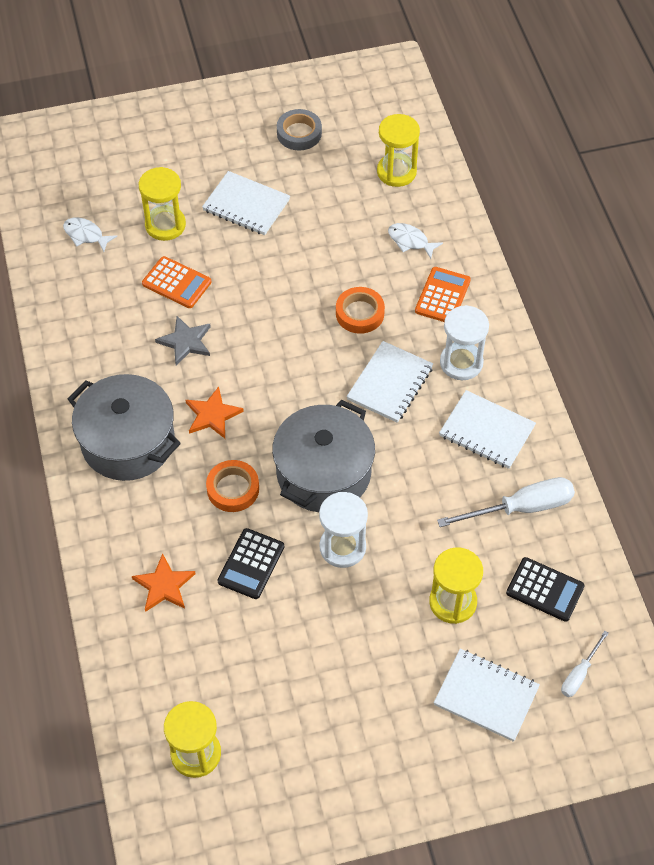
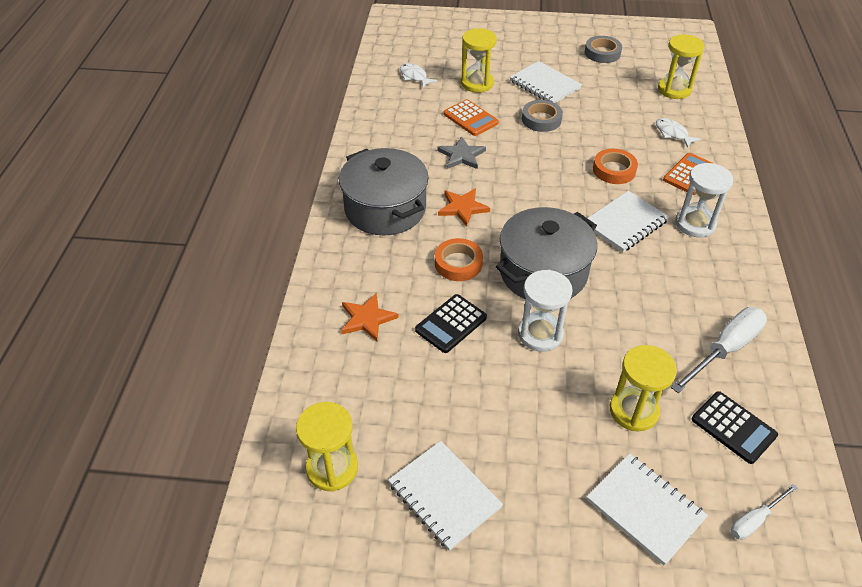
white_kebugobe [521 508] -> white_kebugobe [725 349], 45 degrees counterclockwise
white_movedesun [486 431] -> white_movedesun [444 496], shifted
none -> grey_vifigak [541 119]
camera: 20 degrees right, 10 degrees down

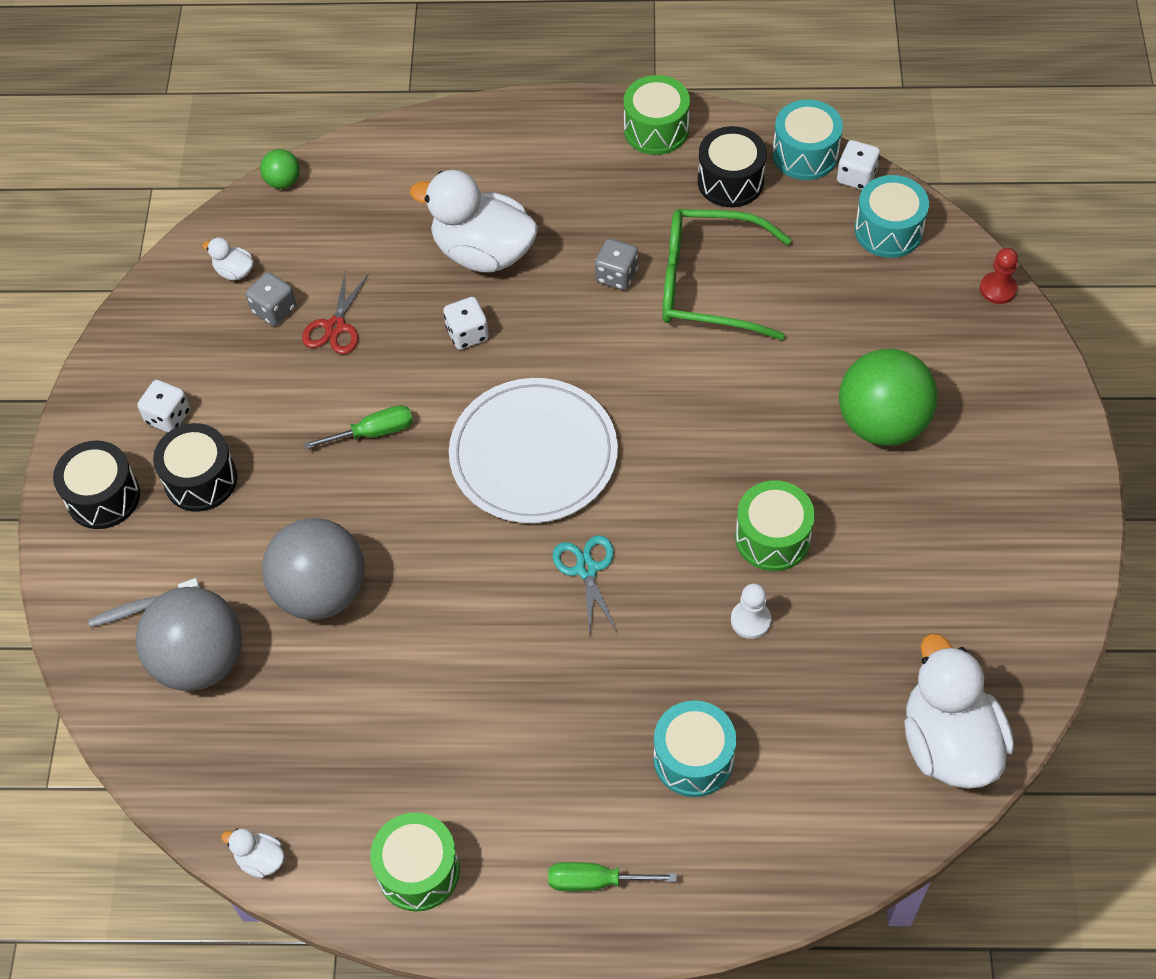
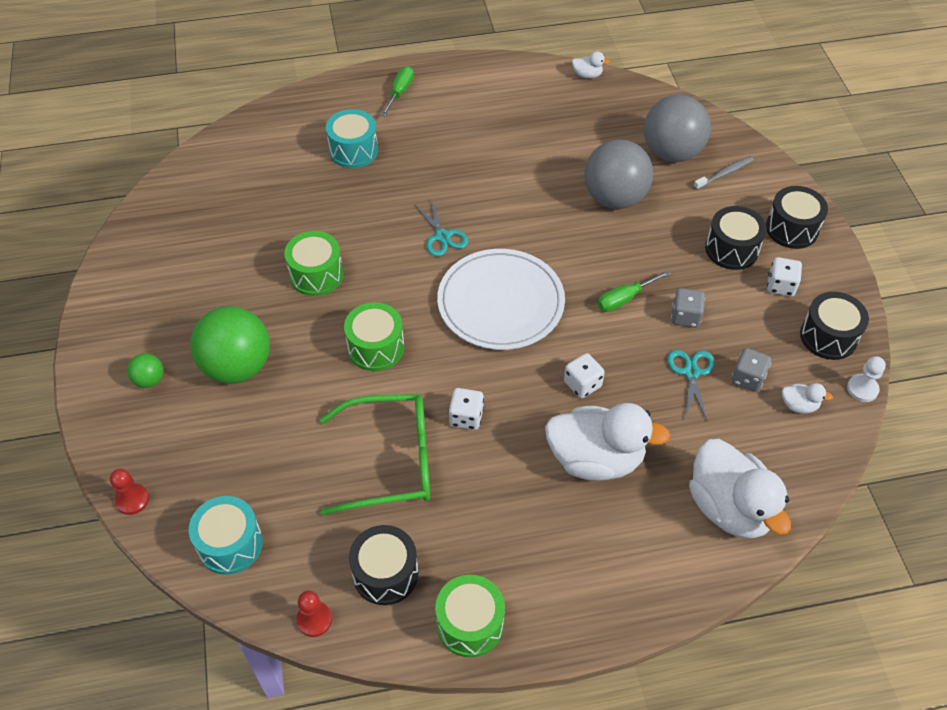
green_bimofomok [283 181] -> green_bimofomok [149 380], shifted
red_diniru [335 327] -> turquoise_diniru [691 372]
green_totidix [418 870] -> green_totidix [376 347], shifted
green_kebugobe [595 881] -> green_kebugobe [400 92], 60 degrees counterclockwise
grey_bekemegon [616 275] -> grey_bekemegon [685 317], shifted
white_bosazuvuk [750 620] -> white_bosazuvuk [862 389], shifted
turquoise_totidix [805 154] -> red_bosazuvuk [314 620]
white_bekemegon [856 177] -> white_bekemegon [466 417], shifted
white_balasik [948 743] -> white_balasik [729 507], shifted
none -> black_totidix [828 336]
camera: 165 degrees right, 5 degrees down

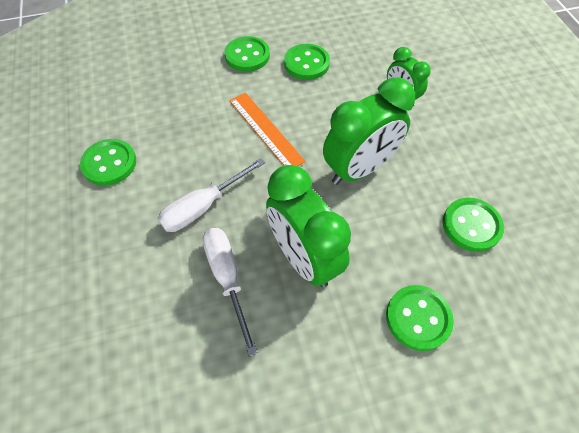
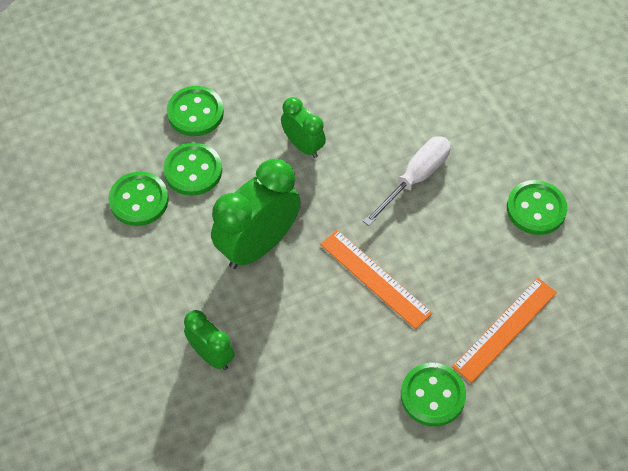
white_kebugobe [227 278] -> none
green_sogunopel [304 258] -> green_sogunopel [303 145], x0.56
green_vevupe [306 63] -> green_vevupe [193 170], shifted
none -> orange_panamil [505 329]
camera: 170 degrees right, 0 degrees up

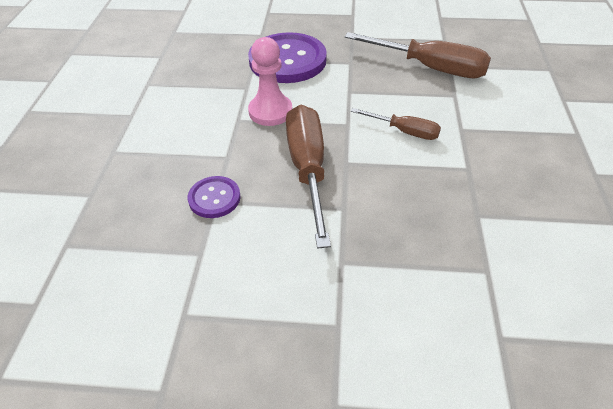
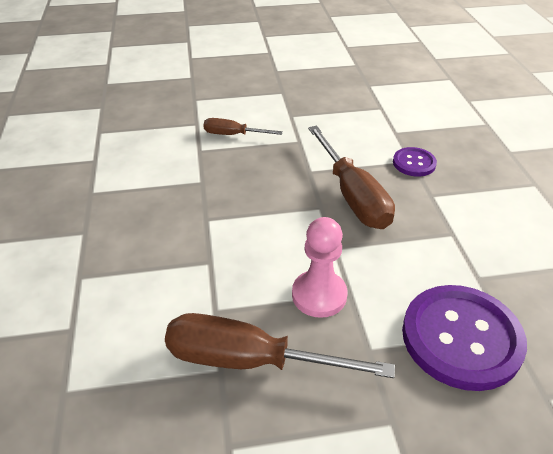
pink_bosazuvuk [270 111] -> pink_bosazuvuk [319 295], shifted
brown_kebugobe [404 131] -> brown_kebugobe [233 135], shifted
camera: 165 degrees right, 5 degrees down

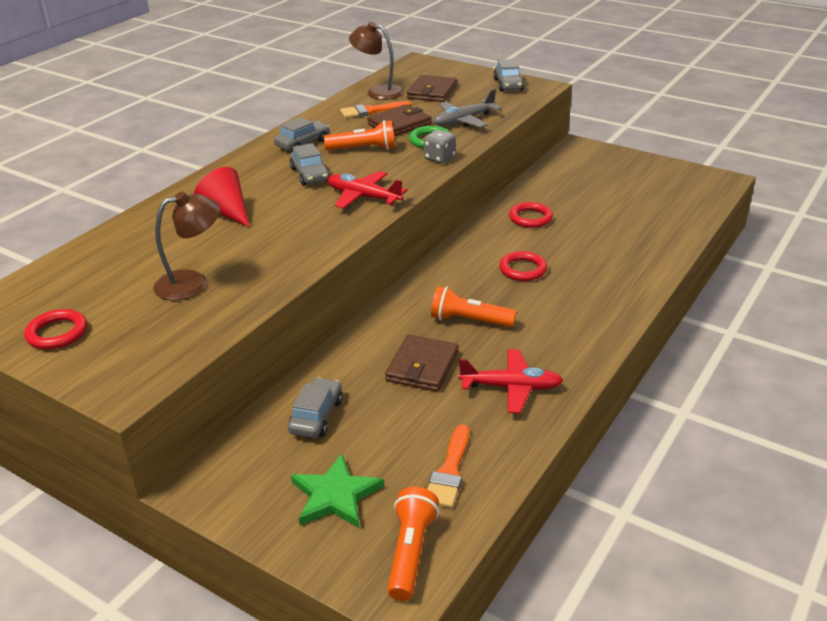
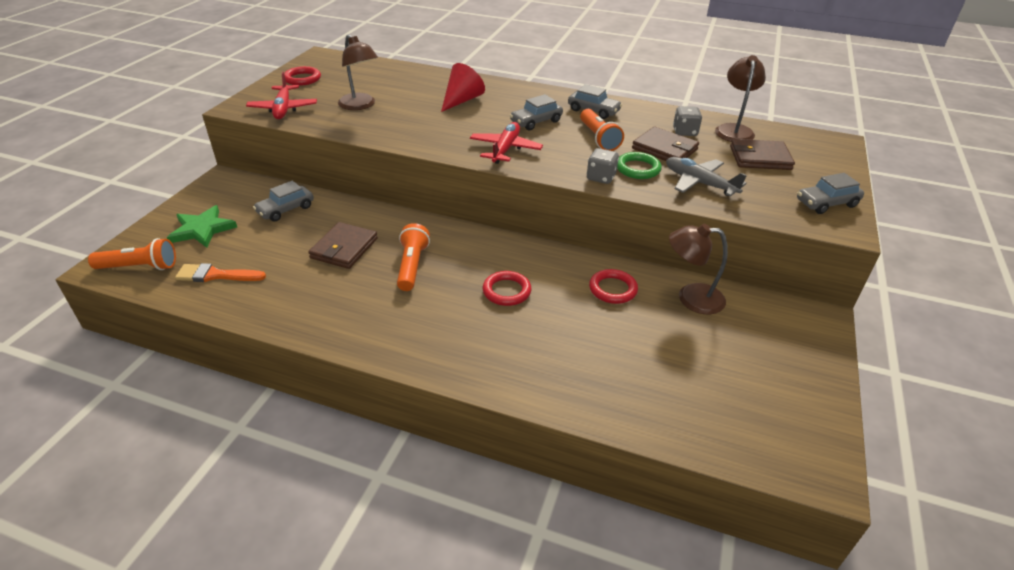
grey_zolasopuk [316 416] -> grey_zolasopuk [286 209], 135 degrees clockwise
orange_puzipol [371 111] -> grey_bekemegon [685 132]
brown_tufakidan [422 366] -> brown_tufakidan [344 248], 75 degrees counterclockwise
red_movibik [511 387] -> red_movibik [283 109], shifted
none -> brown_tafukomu [691 298]
camera: 75 degrees right, 5 degrees up

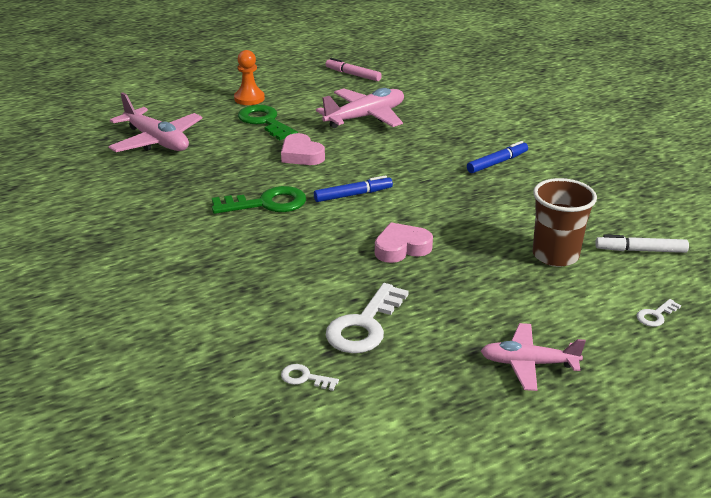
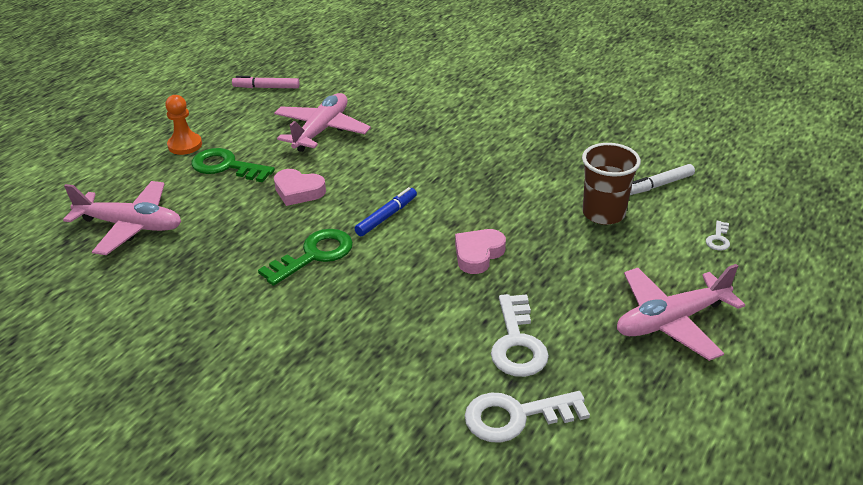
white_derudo [305 378] -> white_derudo [516 416], x2.10
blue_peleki [497 163] -> none
pink_movibik [528 363] -> pink_movibik [671 321], x1.52
camera: 30 degrees left, 5 degrees up

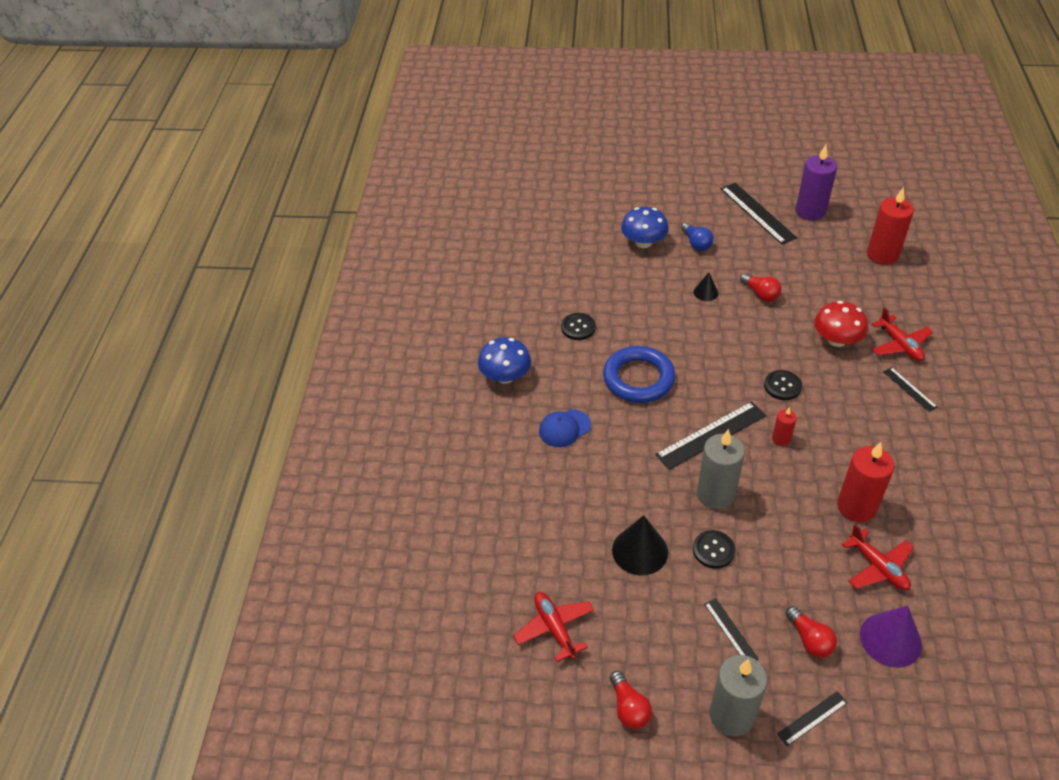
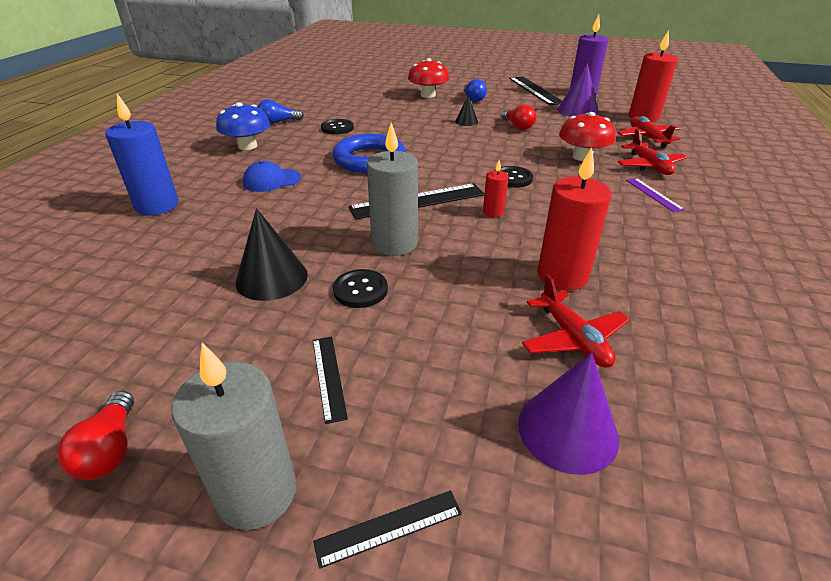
red_movibik [554 628] -> red_movibik [647 138], shifted
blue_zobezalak [643 242] -> red_zobezalak [428 95]
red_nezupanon [809 639] -> none
black_panamil [909 389] -> purple_panamil [653 194]
none -> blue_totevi [157 206]
none -> blue_nezupanon [278 122]
none -> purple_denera [577 110]
camera: 10 degrees right, 10 degrees down

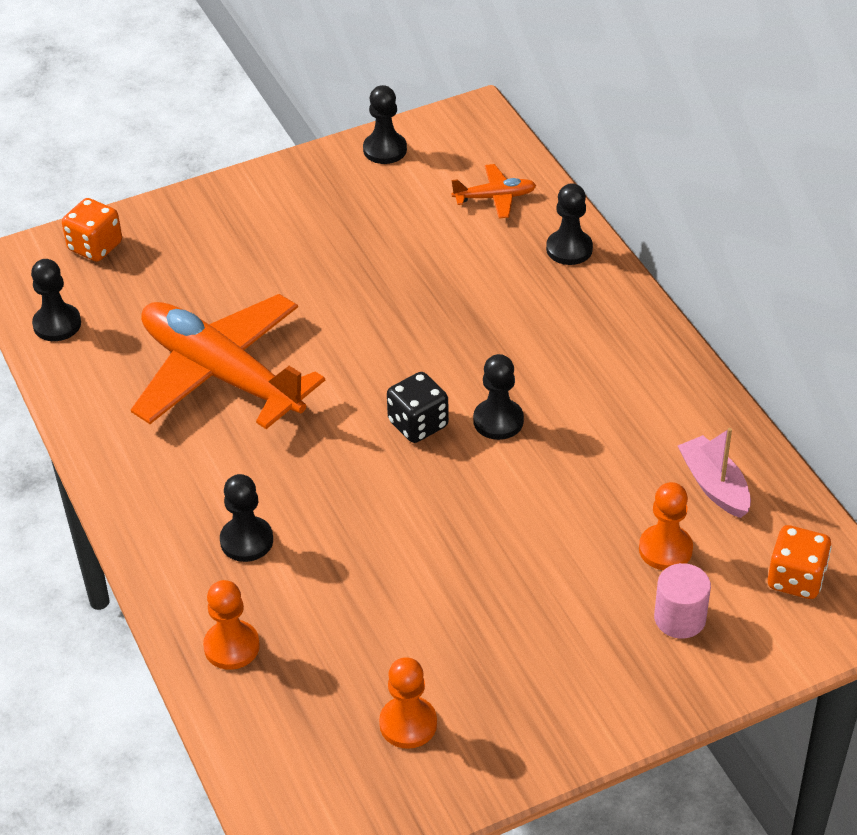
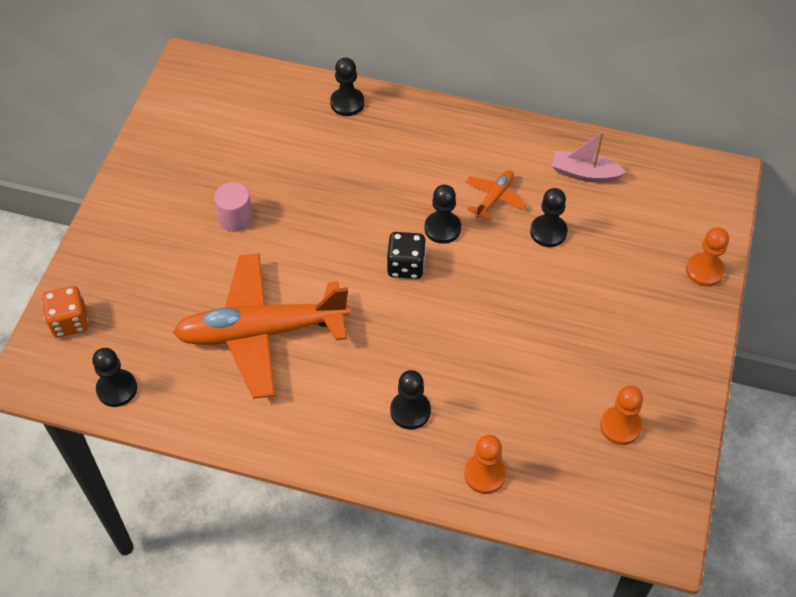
black_bosazuvuk [385 150] -> black_bosazuvuk [548 232], shifted
orange_movibik [495 197] -> orange_movibik [494 198], shifted
orange_bosazuvuk [665 549] -> orange_bosazuvuk [704 271], shifted
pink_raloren [680 618] -> pink_raloren [235 218], shifted
orange_bekemegon [796 579] -> none
camera: 50 degrees left, 10 degrees up

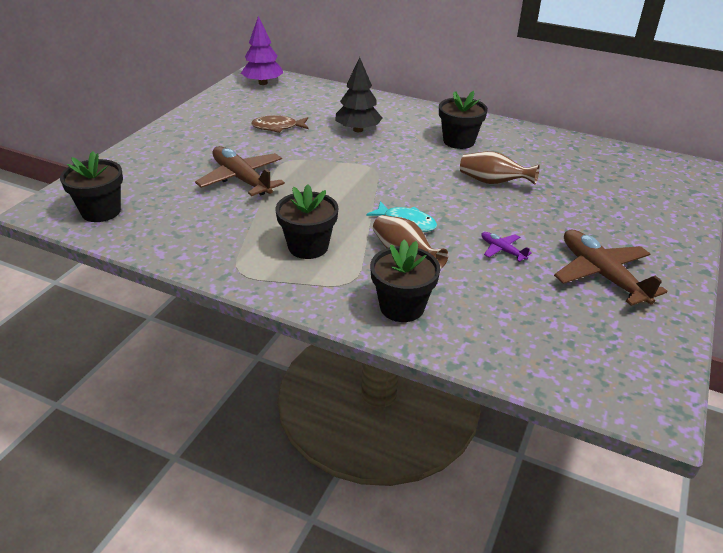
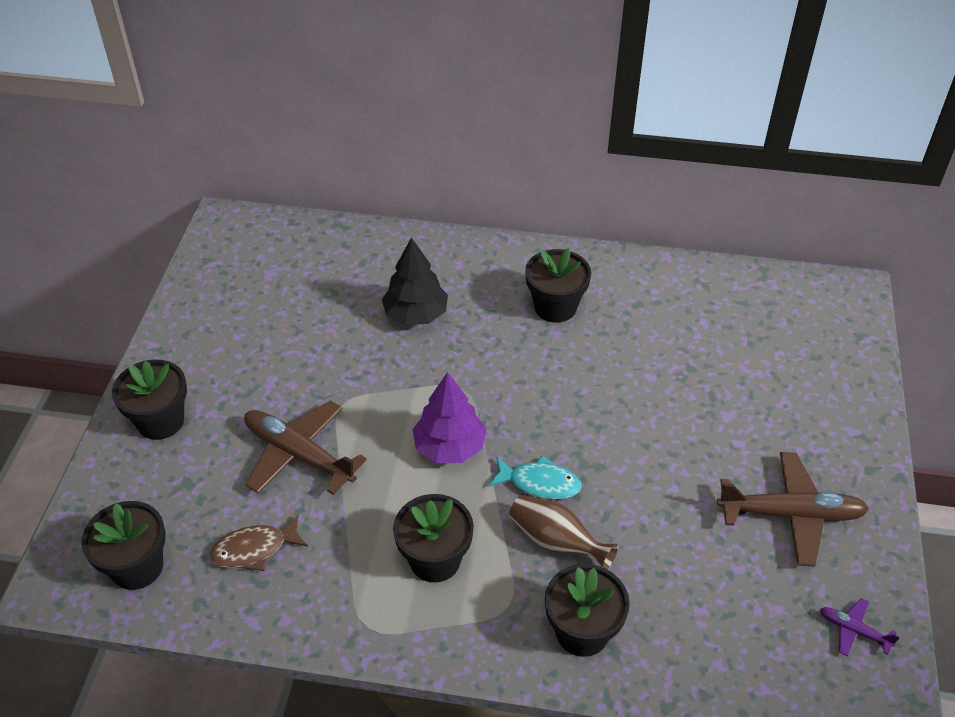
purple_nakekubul [263 83] -> purple_nakekubul [449 447], shifted
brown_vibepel [277 127] -> brown_vibepel [254 549], shifted
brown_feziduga [493 182] -> none
purple_movibik [502 250] -> purple_movibik [854 630], shifted
brown_movibik [602 275] -> brown_movibik [790 514], 135 degrees clockwise
none -> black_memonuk [160 421]
camera: 15 degrees left, 10 degrees up

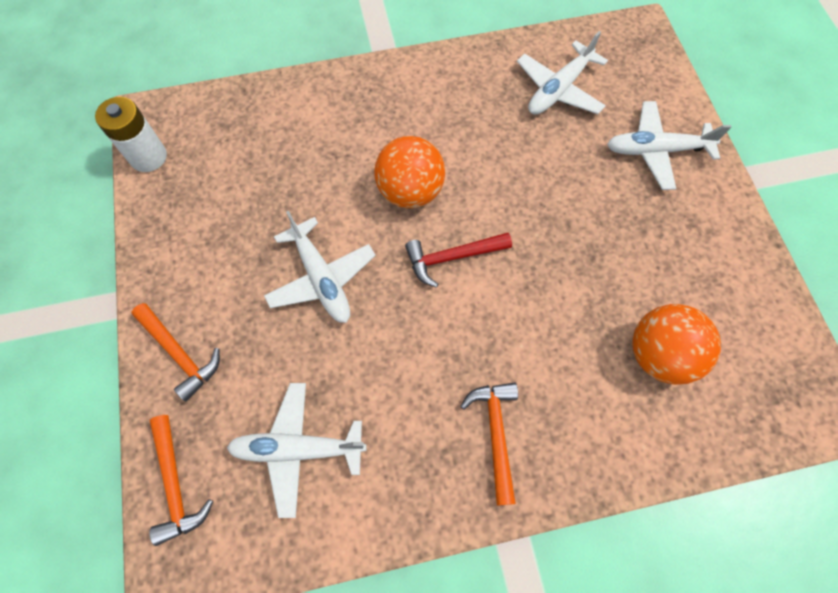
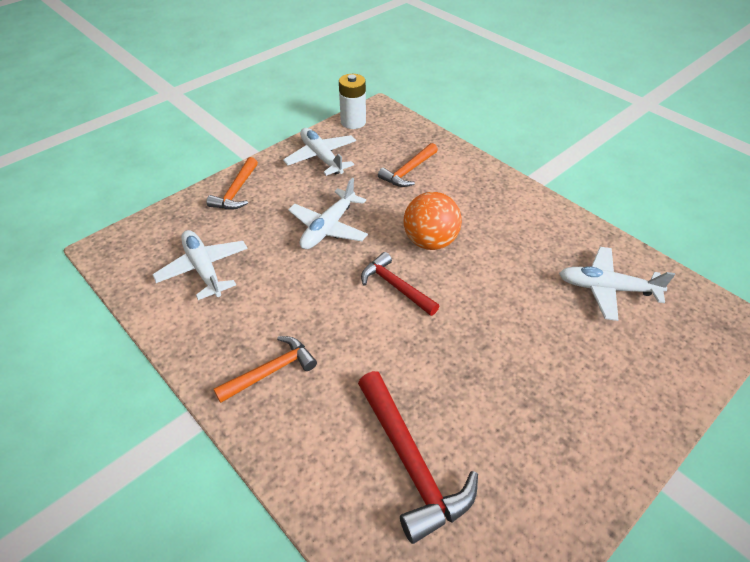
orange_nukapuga [175 484] -> orange_nukapuga [408 171], shifted
white_movibik [656 150] -> white_movibik [321 157], shifted
orange_bimofomok [659 355] -> red_nukapuga [411 462]
camera: 60 degrees right, 20 degrees down

